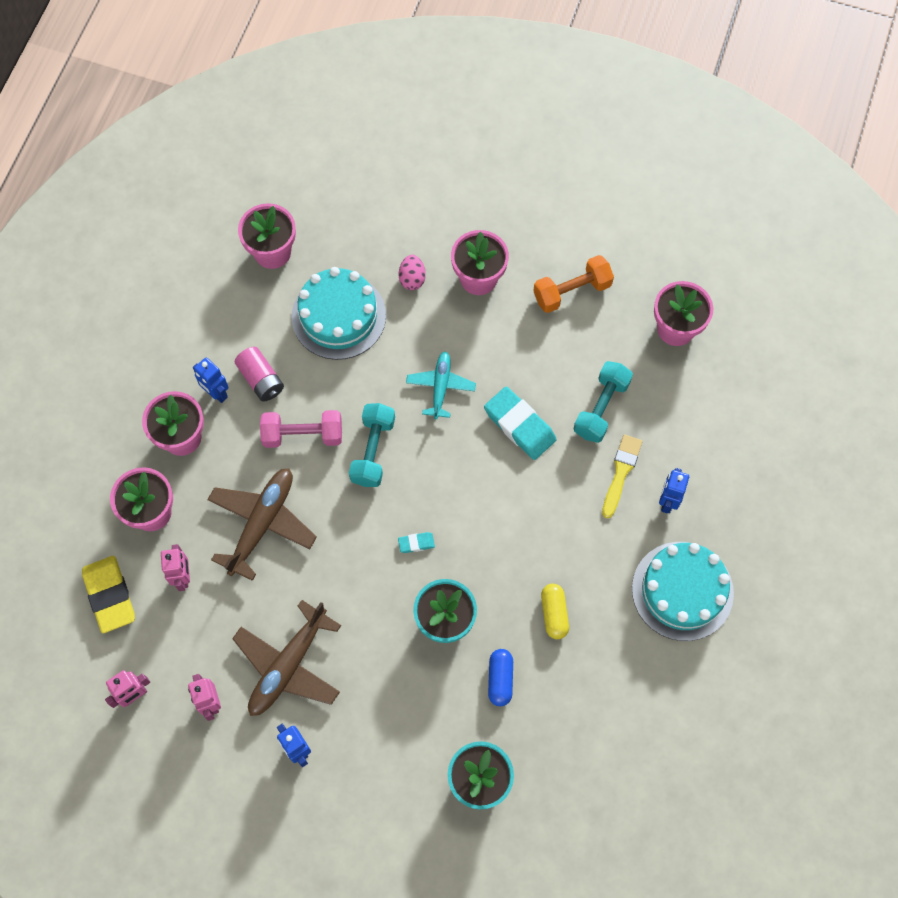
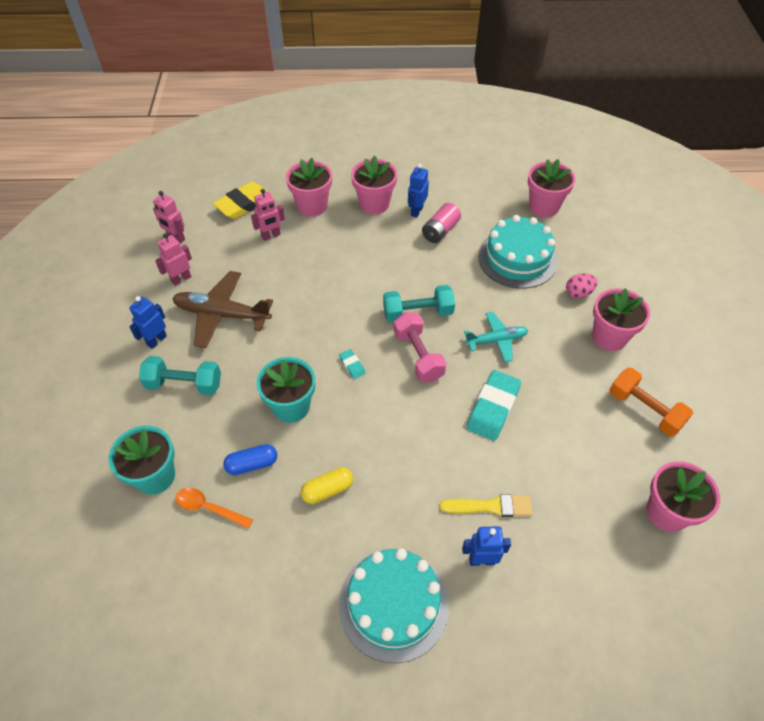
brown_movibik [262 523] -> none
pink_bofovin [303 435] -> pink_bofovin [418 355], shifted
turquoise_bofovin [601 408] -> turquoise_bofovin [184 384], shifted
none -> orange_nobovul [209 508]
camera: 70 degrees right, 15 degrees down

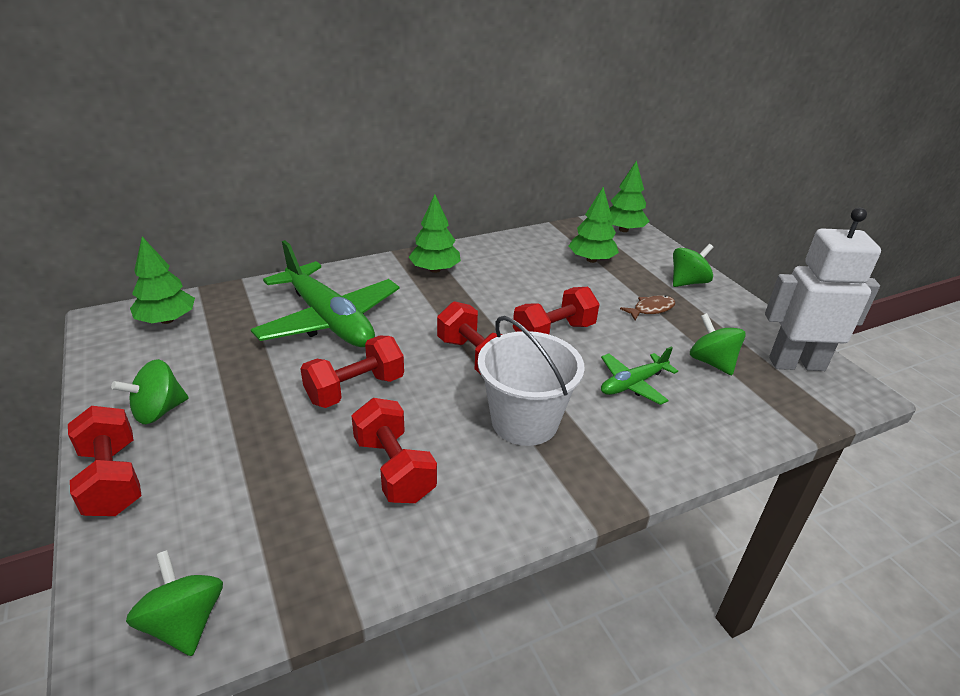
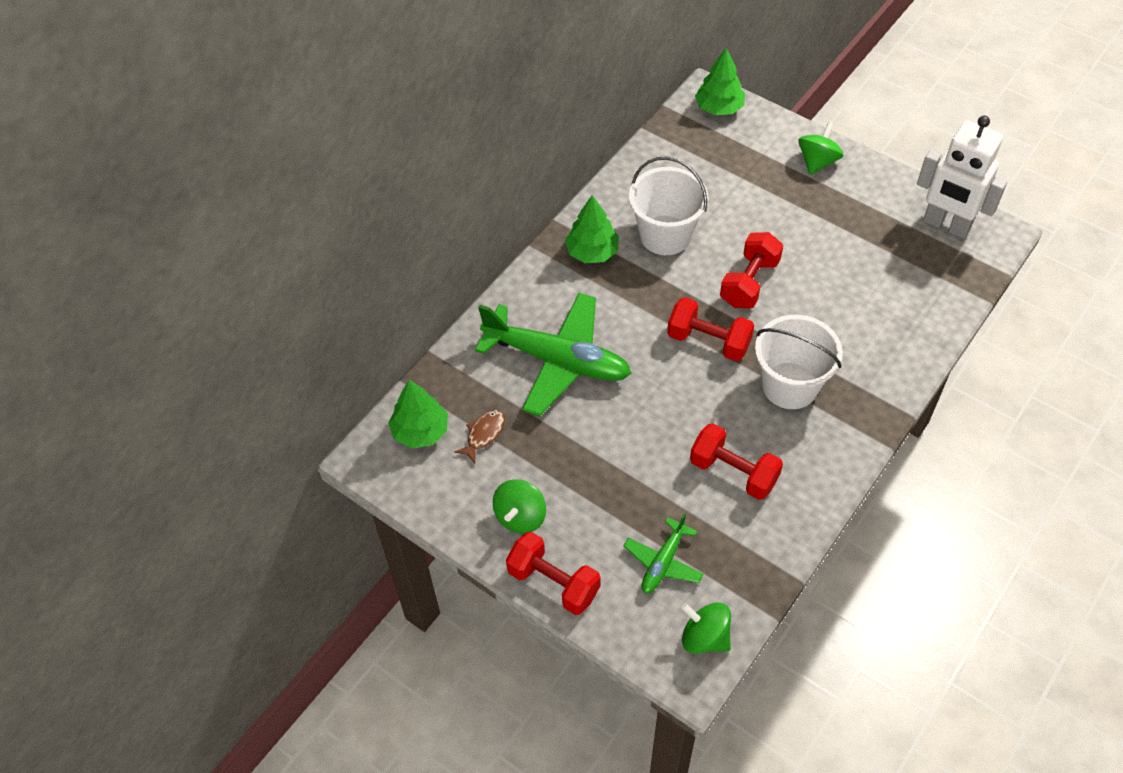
red_bofovin [355 389] -> none
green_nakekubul [591 260] -> none
green_movibik [633 384] -> green_movibik [663 562], shifted
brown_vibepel [651 309] -> brown_vibepel [484 434], shifted
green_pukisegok [711 362] -> none
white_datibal [796 364] -> white_datibal [946 225], 120 degrees counterclockwise
none -> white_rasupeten [665 235]
camera: 25 degrees left, 20 degrees up

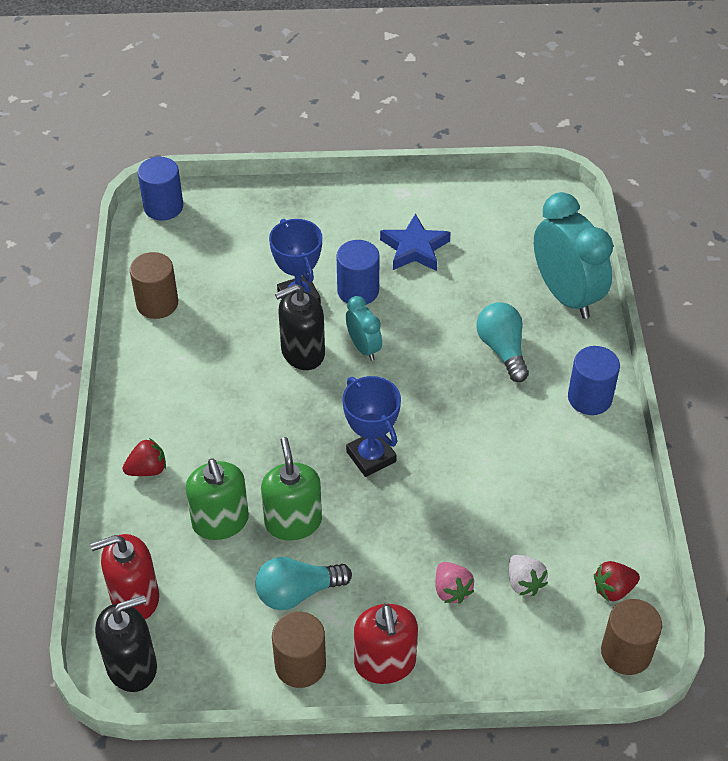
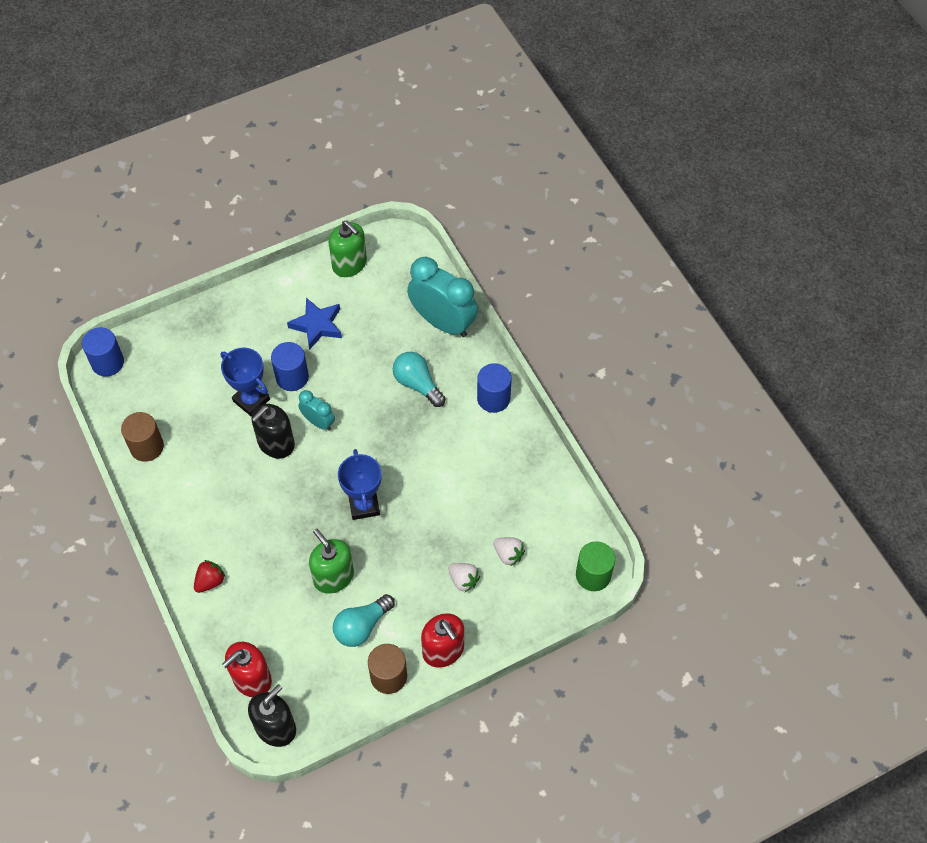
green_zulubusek [220 521] -> green_zulubusek [349 264], shifted
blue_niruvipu [371 456] -> blue_niruvipu [364 505], 45 degrees clockwise
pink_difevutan [451 590] -> white_difevutan [463 580]
red_difevutan [613 589] -> none
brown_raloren [626 652] -> green_raloren [593 575]
camera: 25 degrees left, 10 degrees up

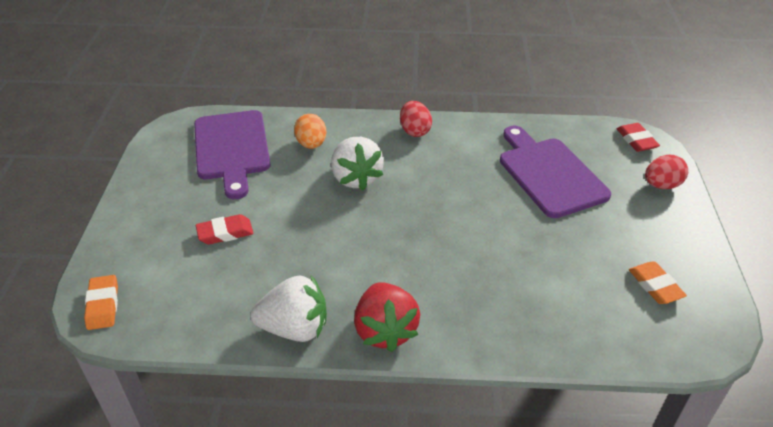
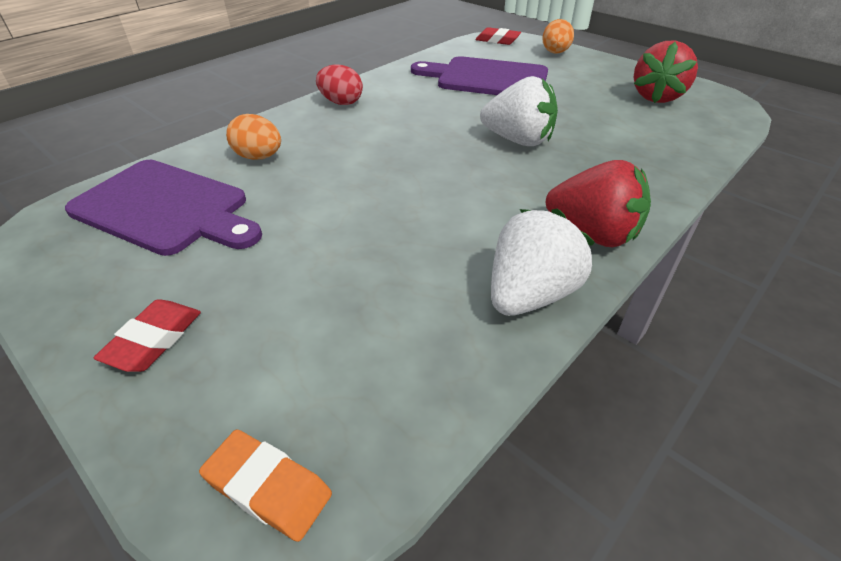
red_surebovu [225 233] -> red_surebovu [154 340], shifted
white_difevutan [356 178] -> white_difevutan [518 140], shifted
orange_surebovu [655 286] -> red_difevutan [656 97]
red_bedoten [661 185] -> orange_bedoten [555 53]
camera: 50 degrees left, 0 degrees up

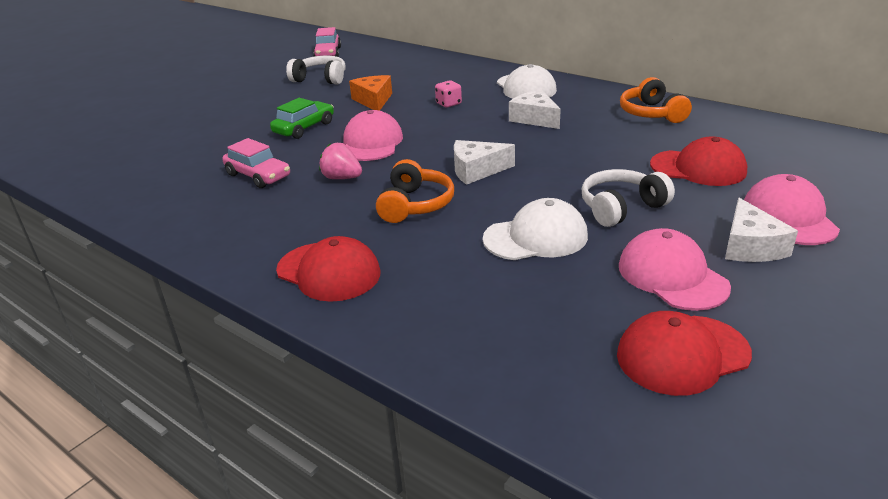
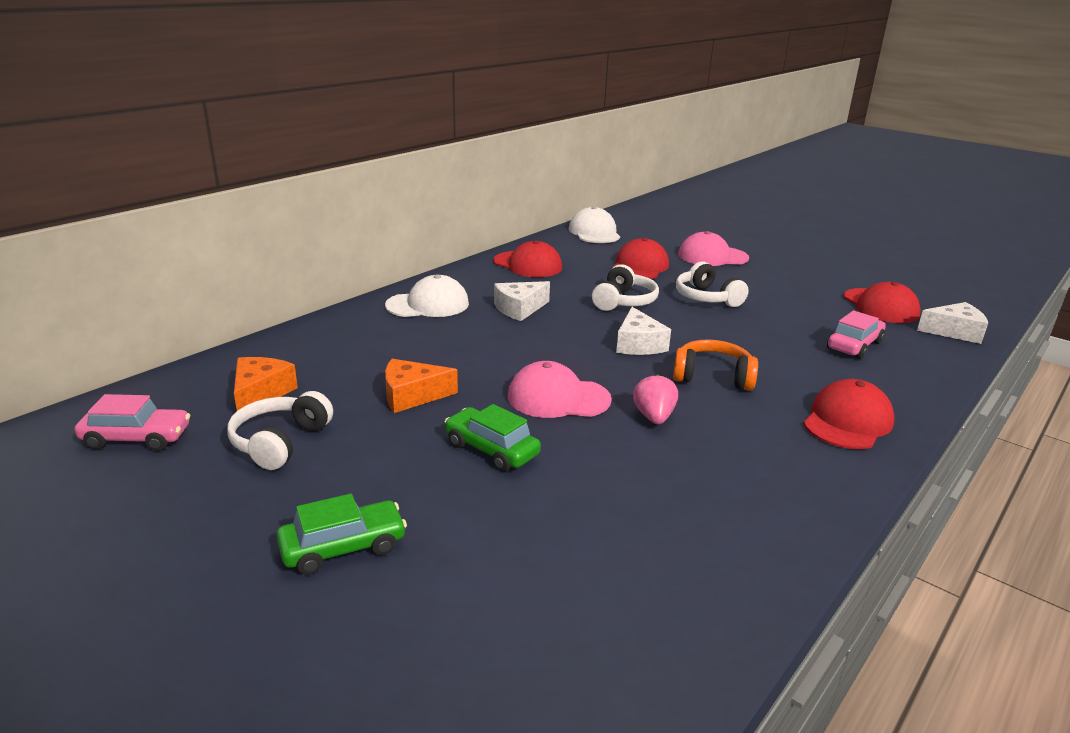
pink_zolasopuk [258 176] -> pink_zolasopuk [854 345], shifted
pink_difevutan [342 178] -> pink_difevutan [654 417], 150 degrees clockwise
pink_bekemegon [448 104] -> none
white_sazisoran [536 237] -> white_sazisoran [594 232], shifted
pink_sazisoran [672 276] -> none
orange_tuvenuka [651 113] -> red_sazisoran [527 264]
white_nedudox [750 246] -> white_nedudox [954 332], shifted
none -> orange_nedudox [260 394]
none -> green_zolasopuk [343 547]
none -> white_tuvenuka [623 301]
camera: 90 degrees left, 5 degrees down

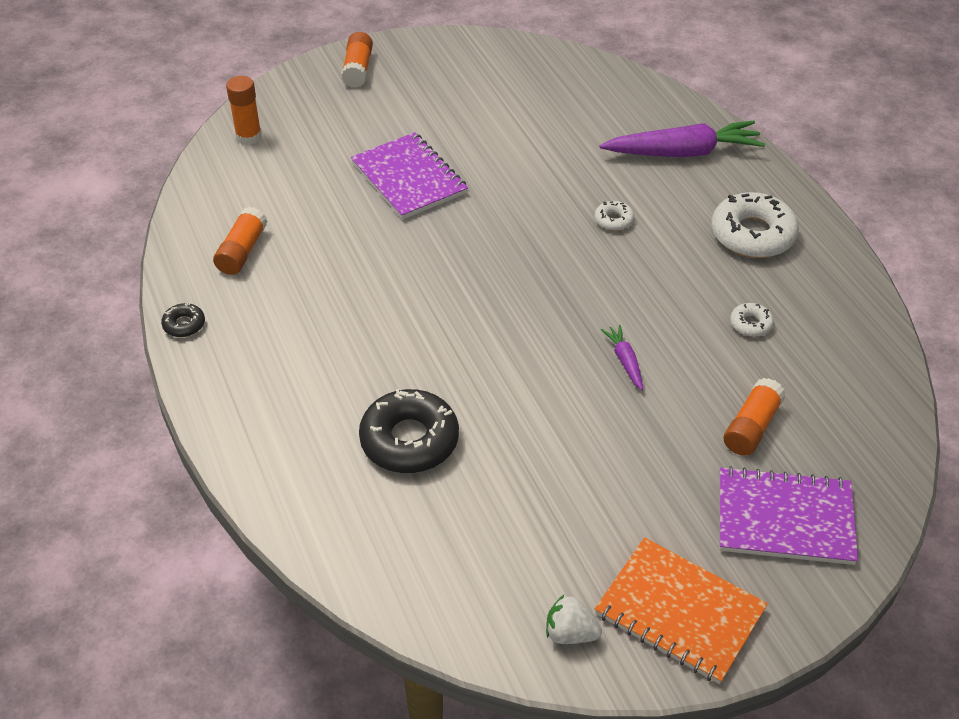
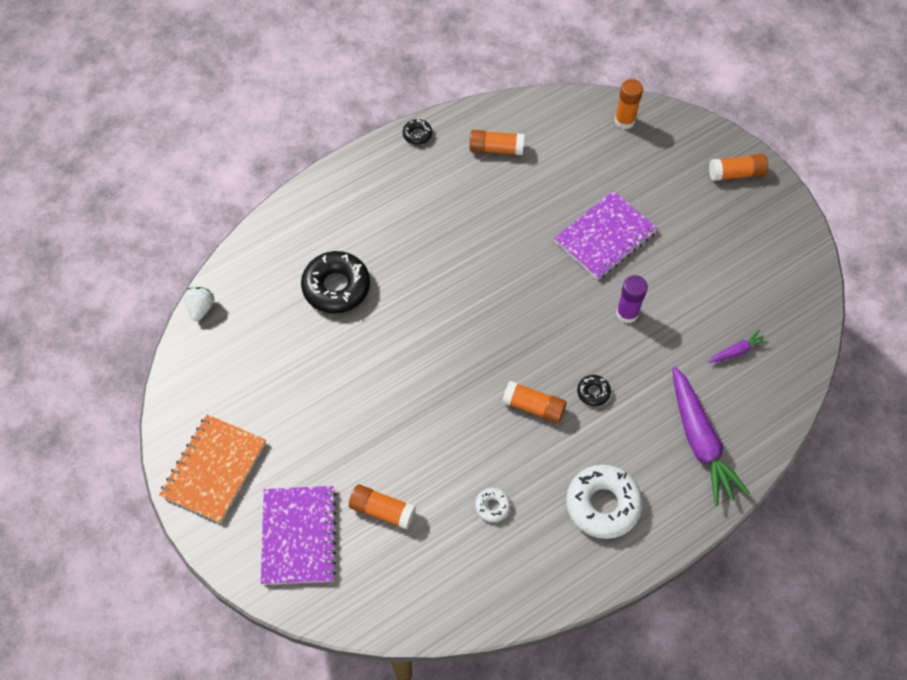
white_difevutan [570 633] -> white_difevutan [201 308], shifted
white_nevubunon [613 220] -> black_nevubunon [593 392]
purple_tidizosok [625 361] -> purple_tidizosok [737 351], shifted
none -> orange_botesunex [533 407]
none -> purple_botesunex [627 313]
camera: 80 degrees right, 15 degrees up

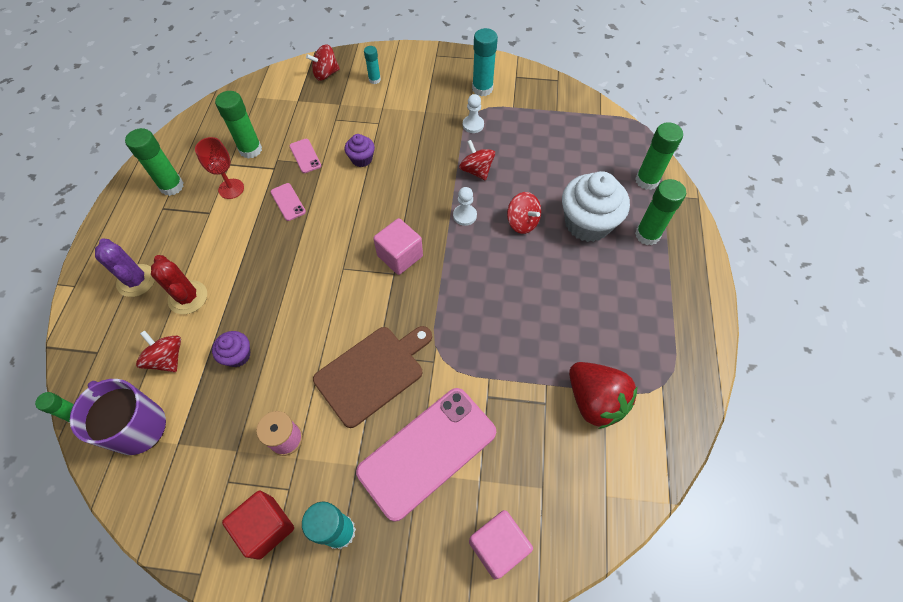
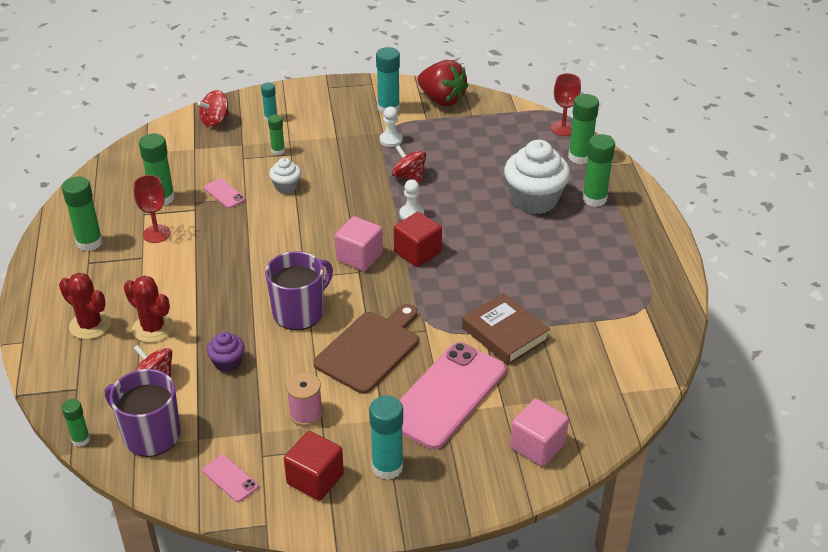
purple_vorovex [136 280] -> red_vorovex [90 325]
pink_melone [288 202] -> pink_melone [230 478], shifted
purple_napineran [361 159] -> white_napineran [286 186]
red_pukisegok [522 222] -> none
red_difevutan [594 401] -> red_difevutan [442 100], shifted
none -> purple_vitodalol [299 312]
none -> green_botesunex [278 151]
none -> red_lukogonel [417 252]
none -> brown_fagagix [505 333]
none -> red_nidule [563 128]
camera: 15 degrees left, 20 degrees down

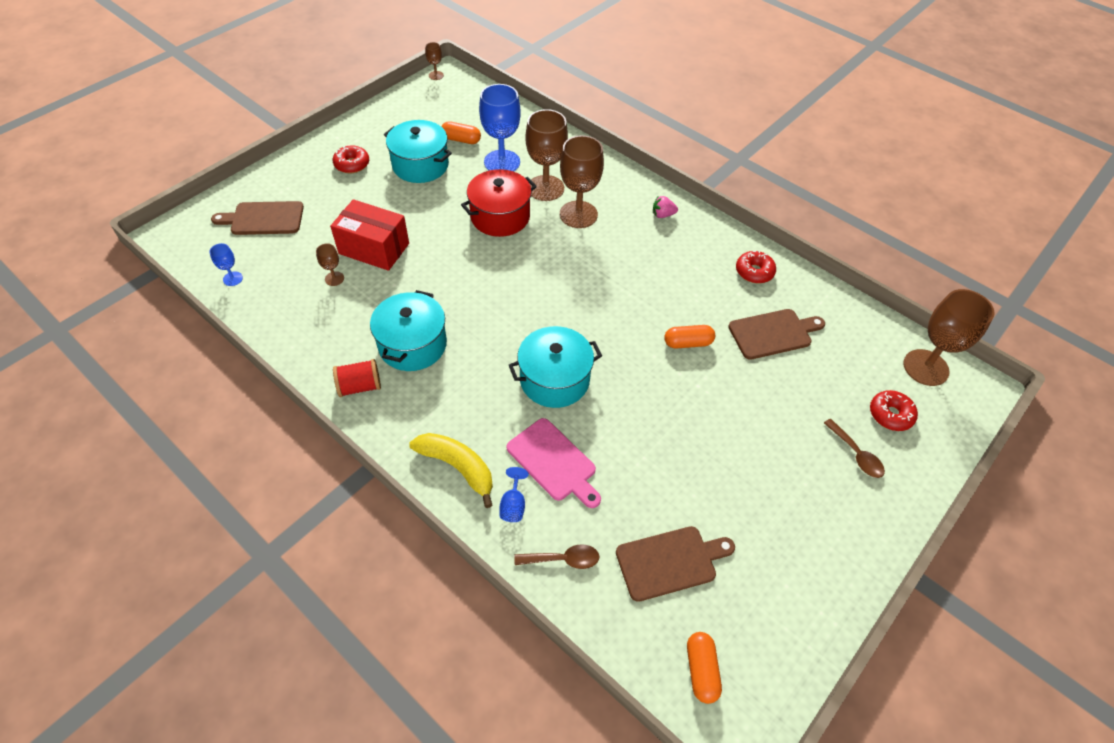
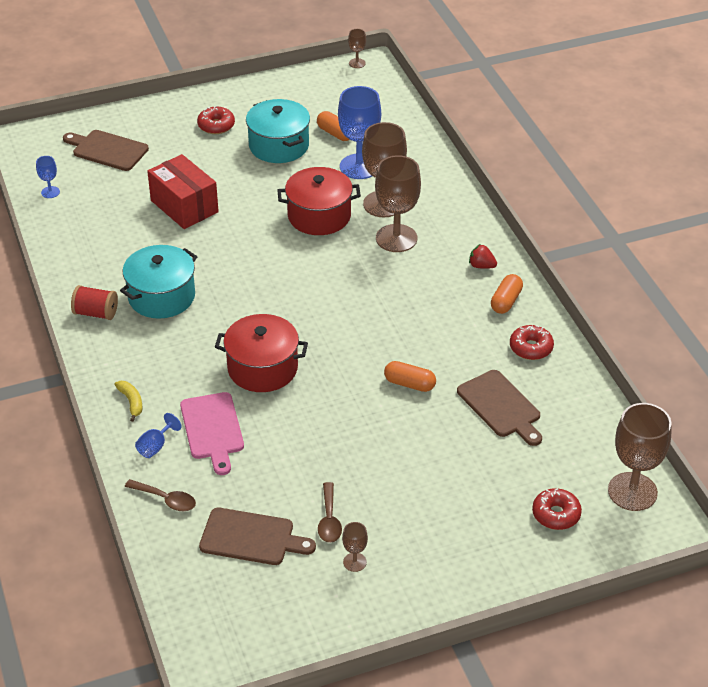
brown_nidule [334 278] -> brown_nidule [354 562], shifted
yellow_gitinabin [457 467] -> yellow_gitinabin [131 402], x0.55
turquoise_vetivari [554 379] -> red_vetivari [262 368]
pink_difevutan [662 215] -> red_difevutan [481 266]
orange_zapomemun [701 670] -> orange_zapomemun [506 301], shifted
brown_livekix [773 333] -> brown_livekix [501 406], 45 degrees clockwise
brown_nobovul [856 454] -> brown_nobovul [329 520], shifted
camera: 30 degrees right, 10 degrees down

